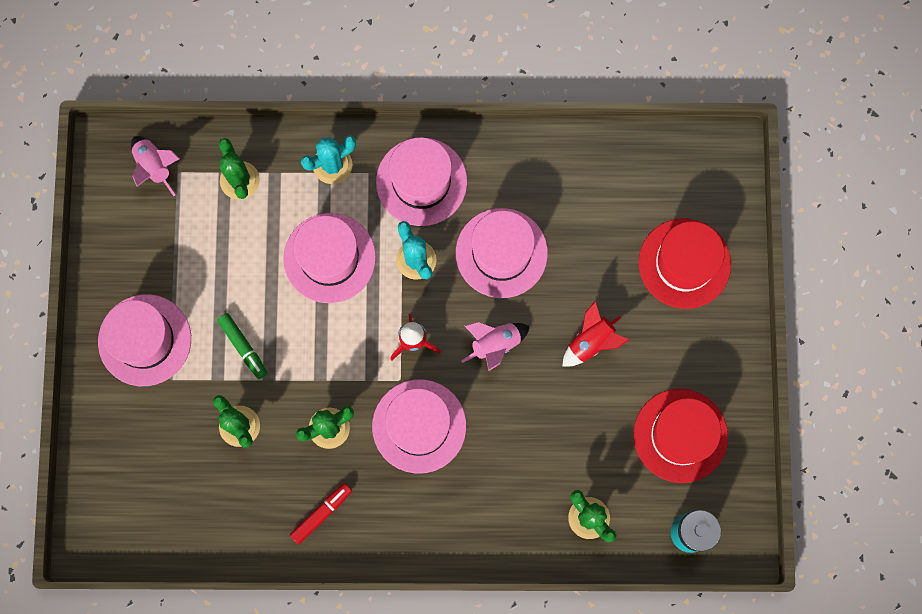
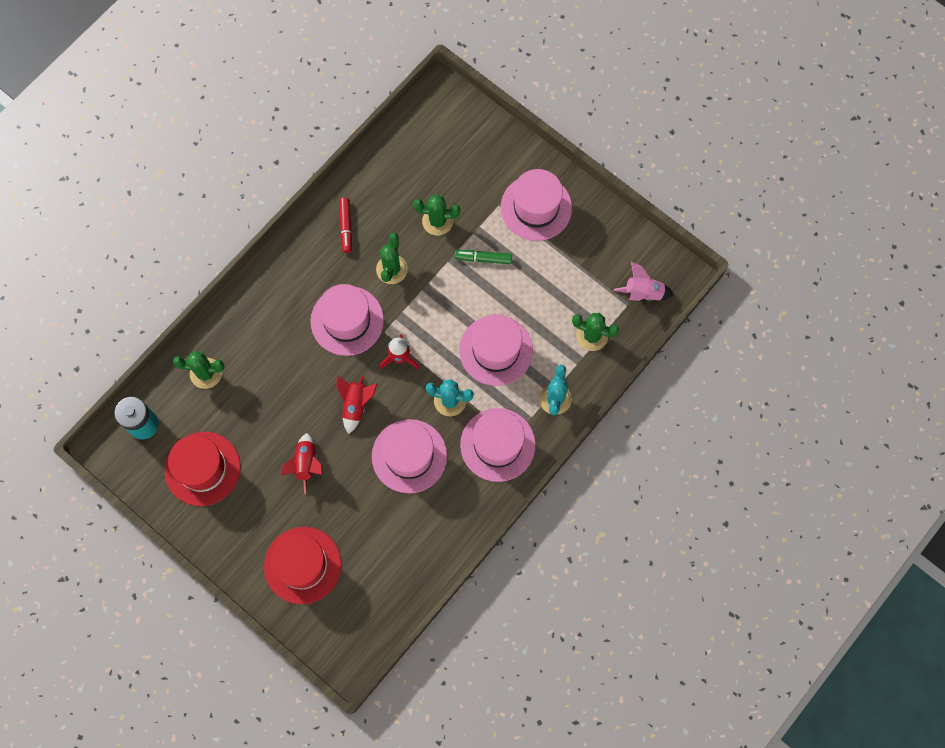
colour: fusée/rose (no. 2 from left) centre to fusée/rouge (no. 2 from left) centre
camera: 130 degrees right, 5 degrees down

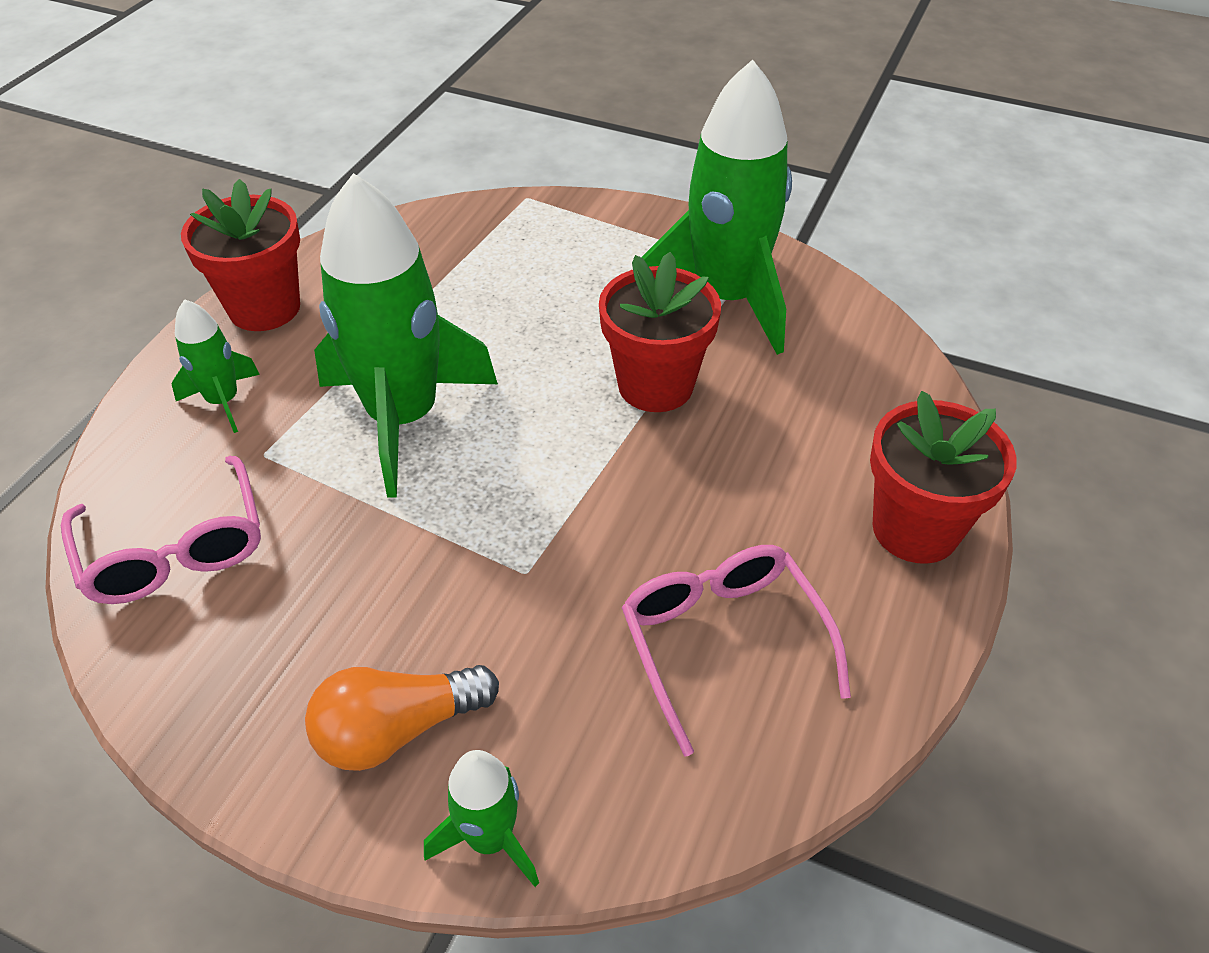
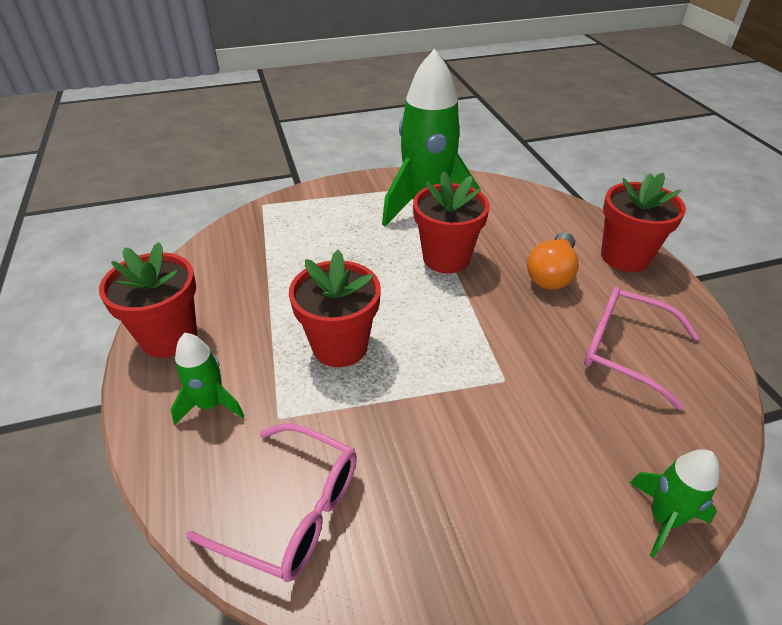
relocated: ampoule/orange bottom left to middle right
exchanged: fusée/vert (no. 2 from left) centre to pot de fleurs/rouge (no. 2 from left) centre
camera: 40 degrees left, 5 degrees down

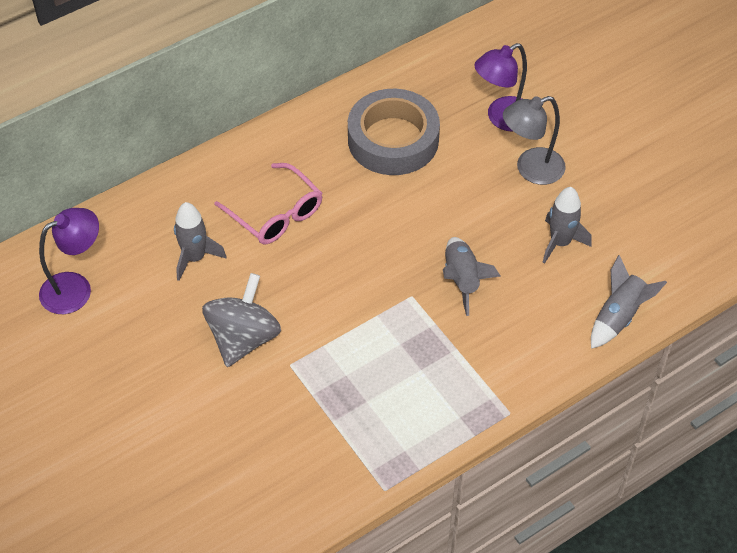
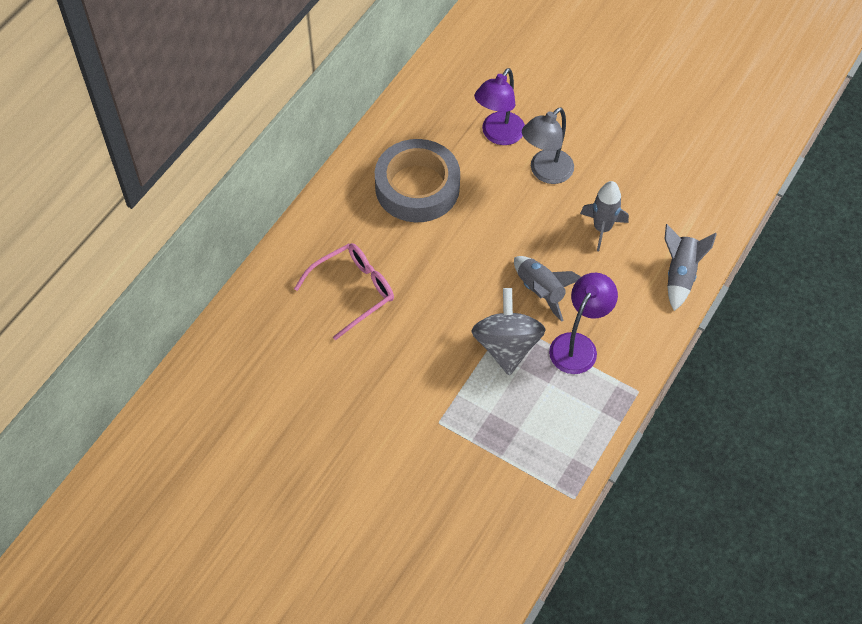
missing: fusée/gris (no. 1 from left) middle left
relocated: lampe/violet (no. 1 from left in the first image) middle left to lampe/violet (no. 2 from left) middle right; toupie/gris middle left to centre
spun: lunettes/rose centre = centre 60 degrees counterclockwise
camera: 25 degrees left, 5 degrees up

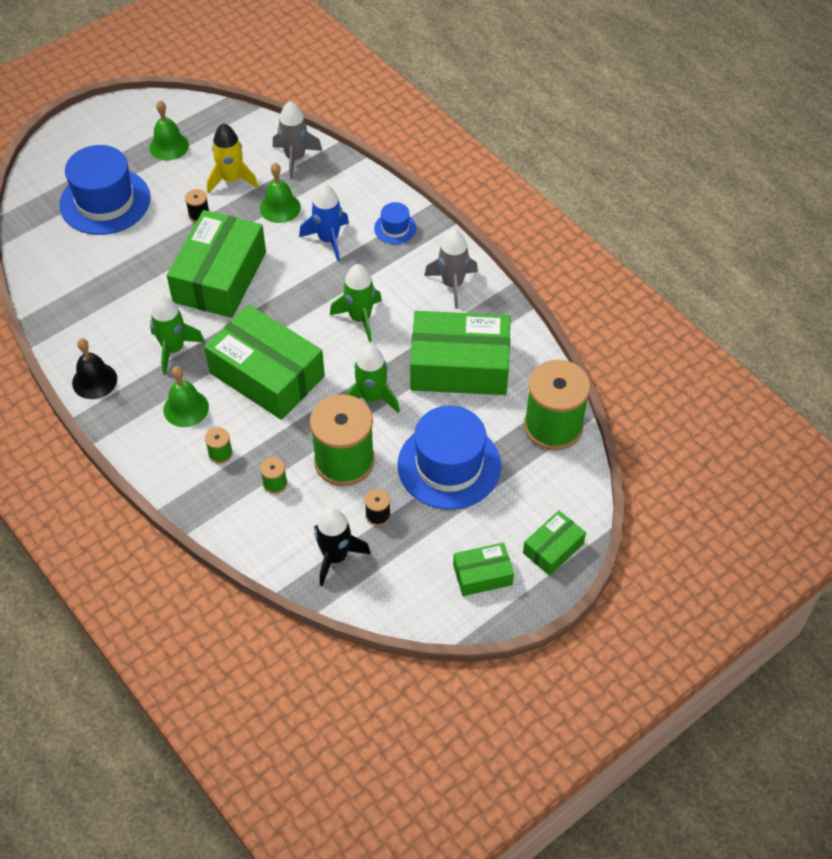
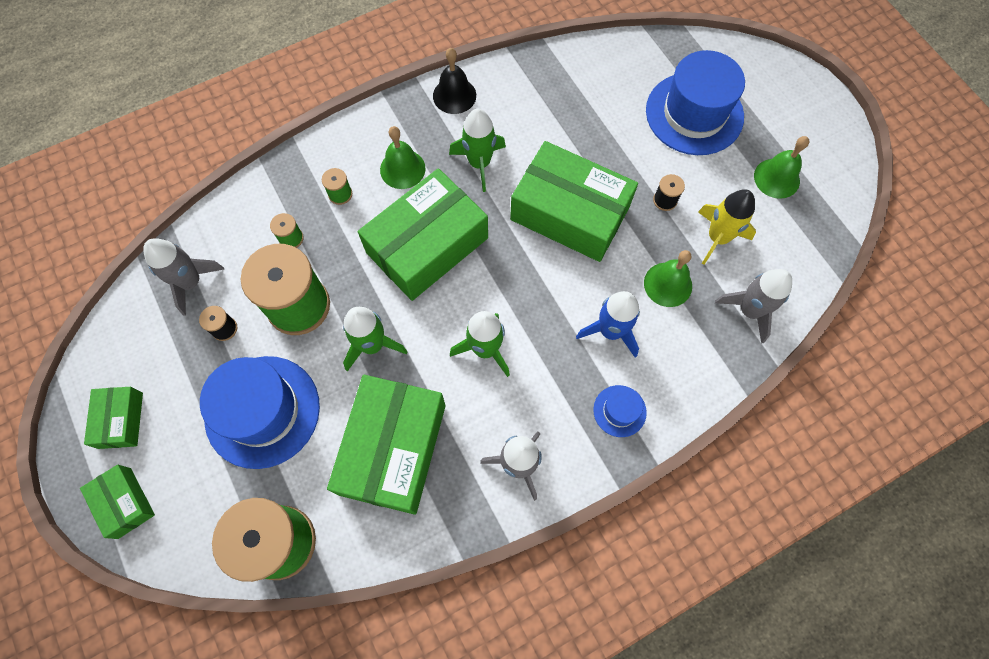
colour: fusée/noir centre to fusée/gris (no. 1 from left) middle left
camera: 100 degrees right, 15 degrees up

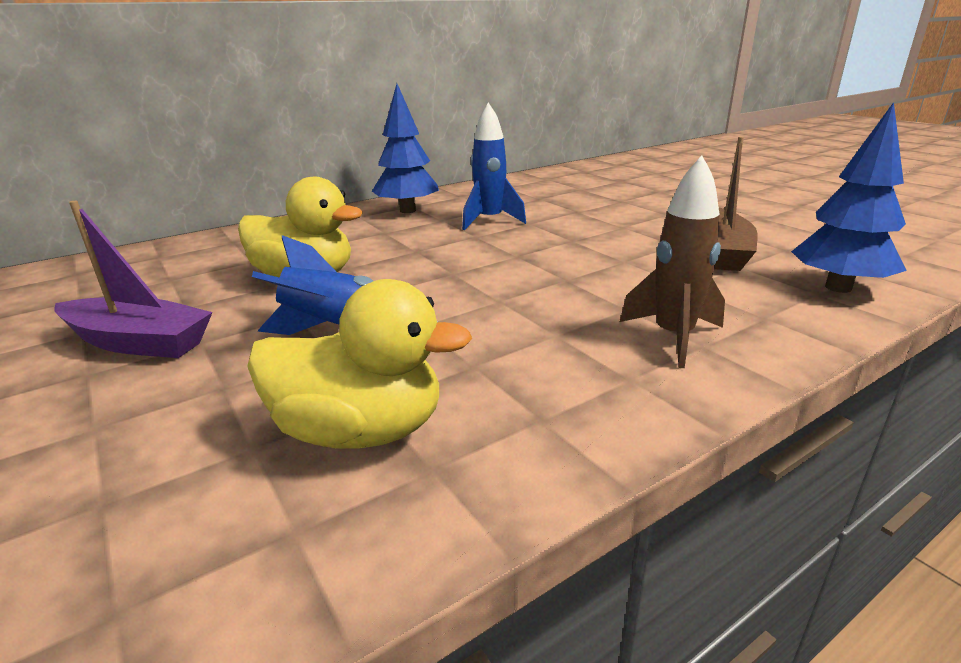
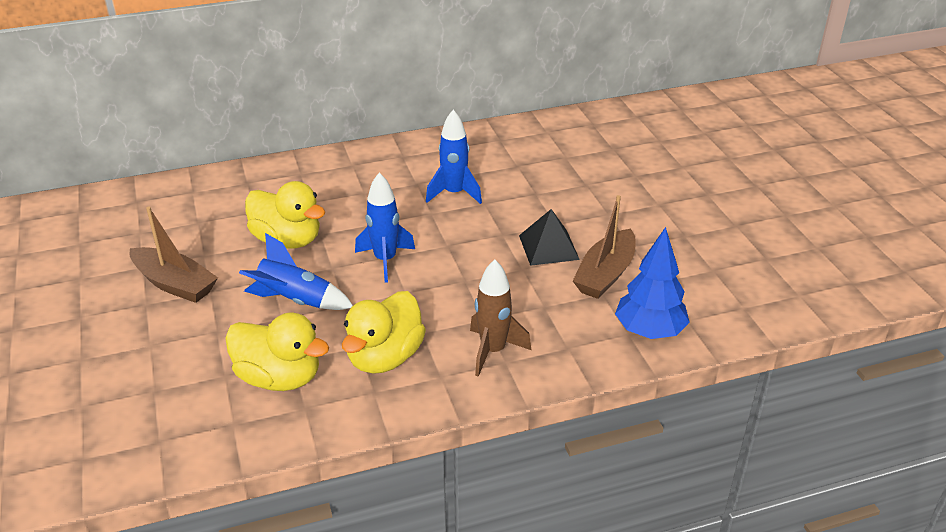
missing: arbre/bleu (no. 1 from left) top centre
appeared: canard/jaune (no. 3 from left) centre; fusée/bleu (no. 2 from left) centre; pyramide/noir centre
colour: bateau/violet middle left to bateau/marron (no. 1 from left) middle left
camera: 15 degrees right, 10 degrees up

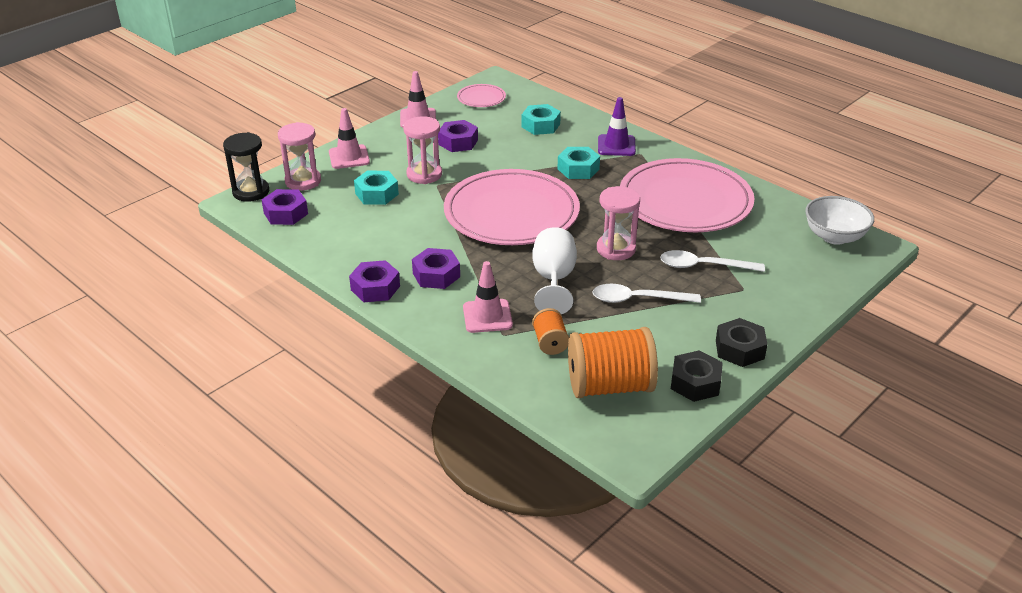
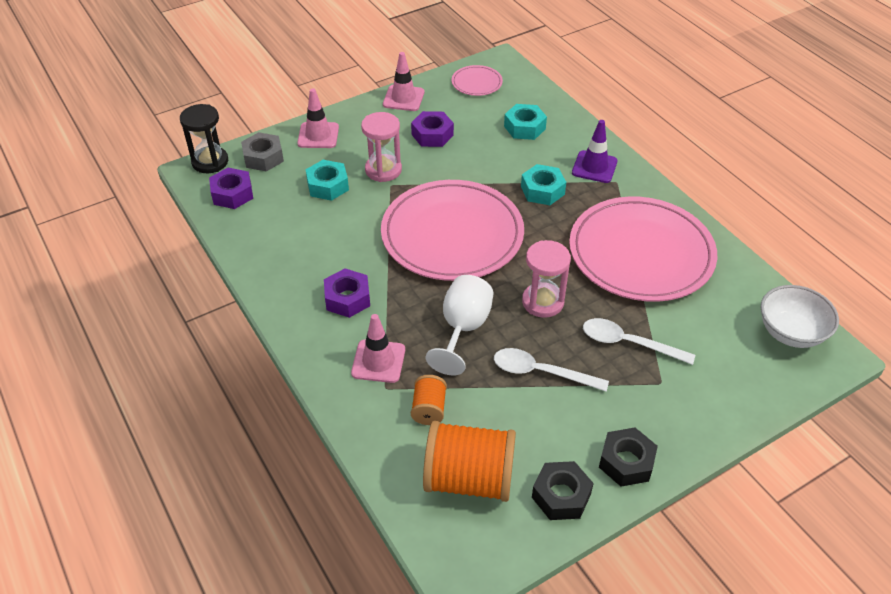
missing: écrou/violet (no. 2 from left) centre
exchanged: sablier/rose (no. 1 from left) top left to écrou/gris top left
camera: 15 degrees right, 10 degrees up

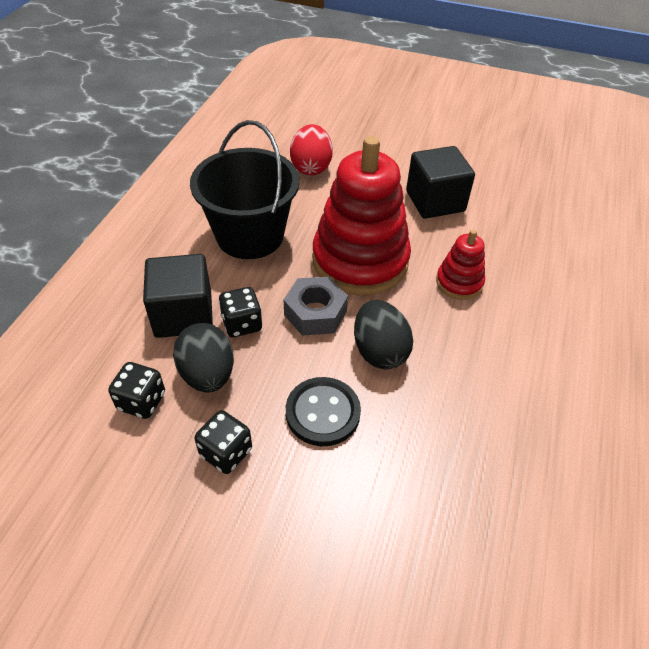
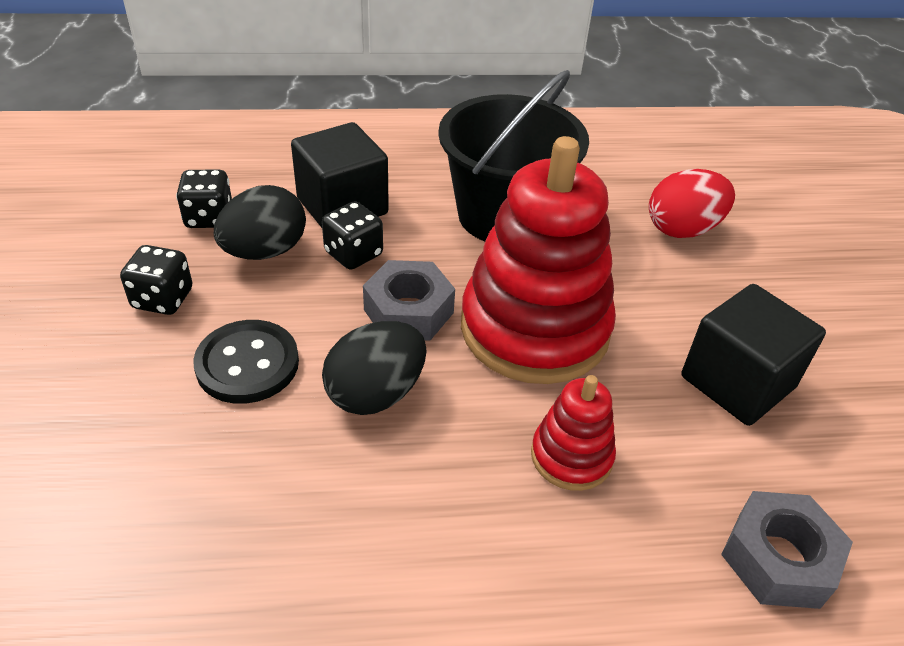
appeared: écrou/gris (no. 2 from left) bottom right
camera: 65 degrees right, 5 degrees down

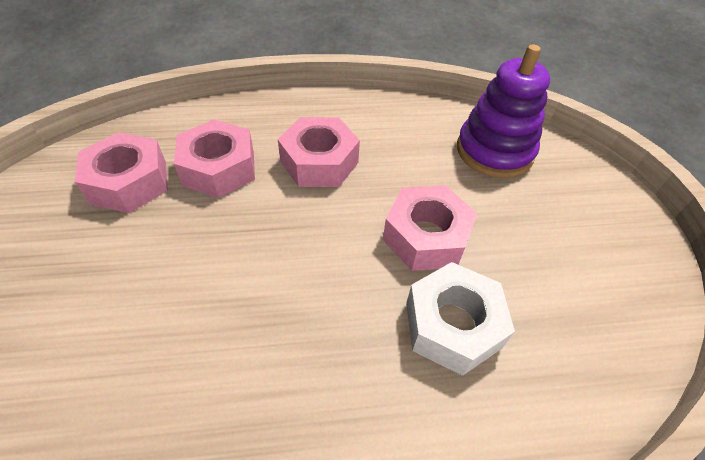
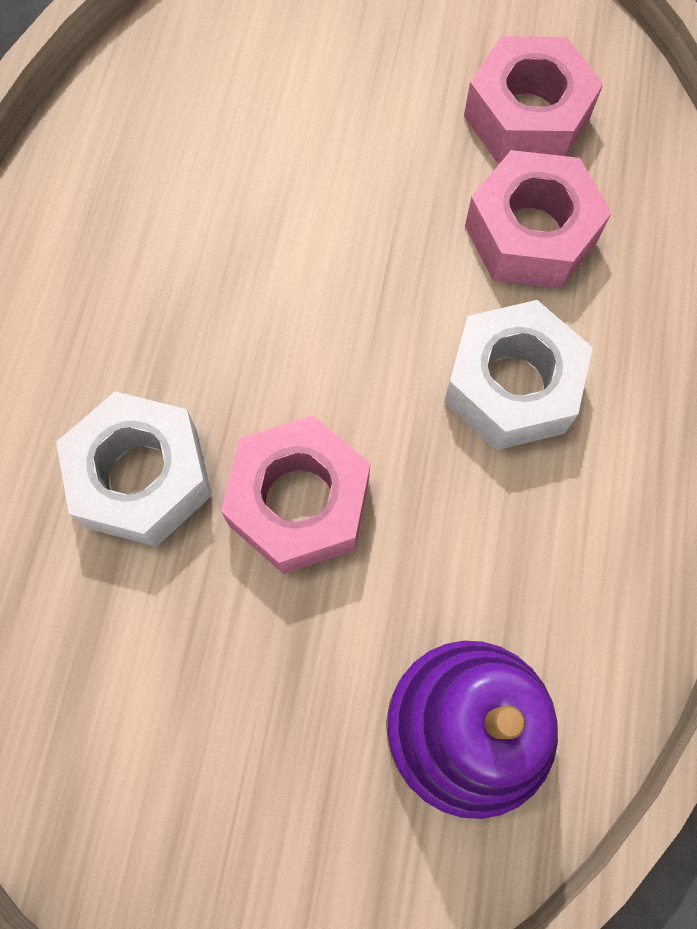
colour: écrou/rose (no. 3 from left) top centre to écrou/blanc (no. 2 from left) middle right
camera: 110 degrees right, 20 degrees up

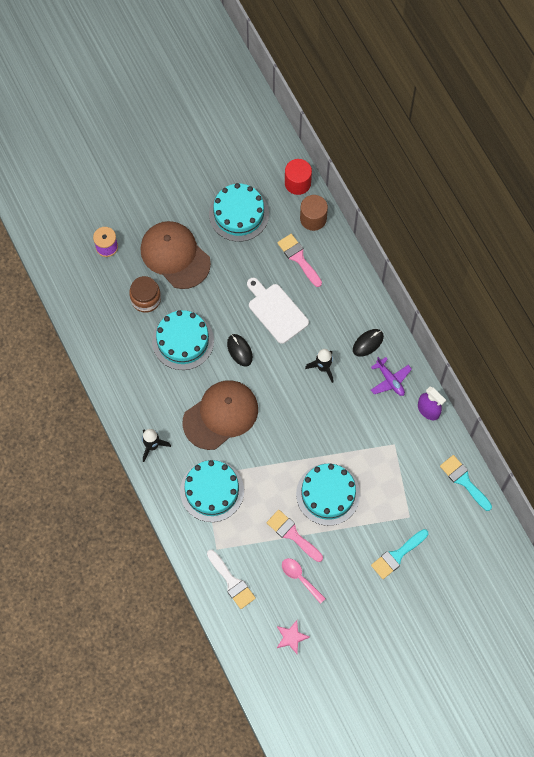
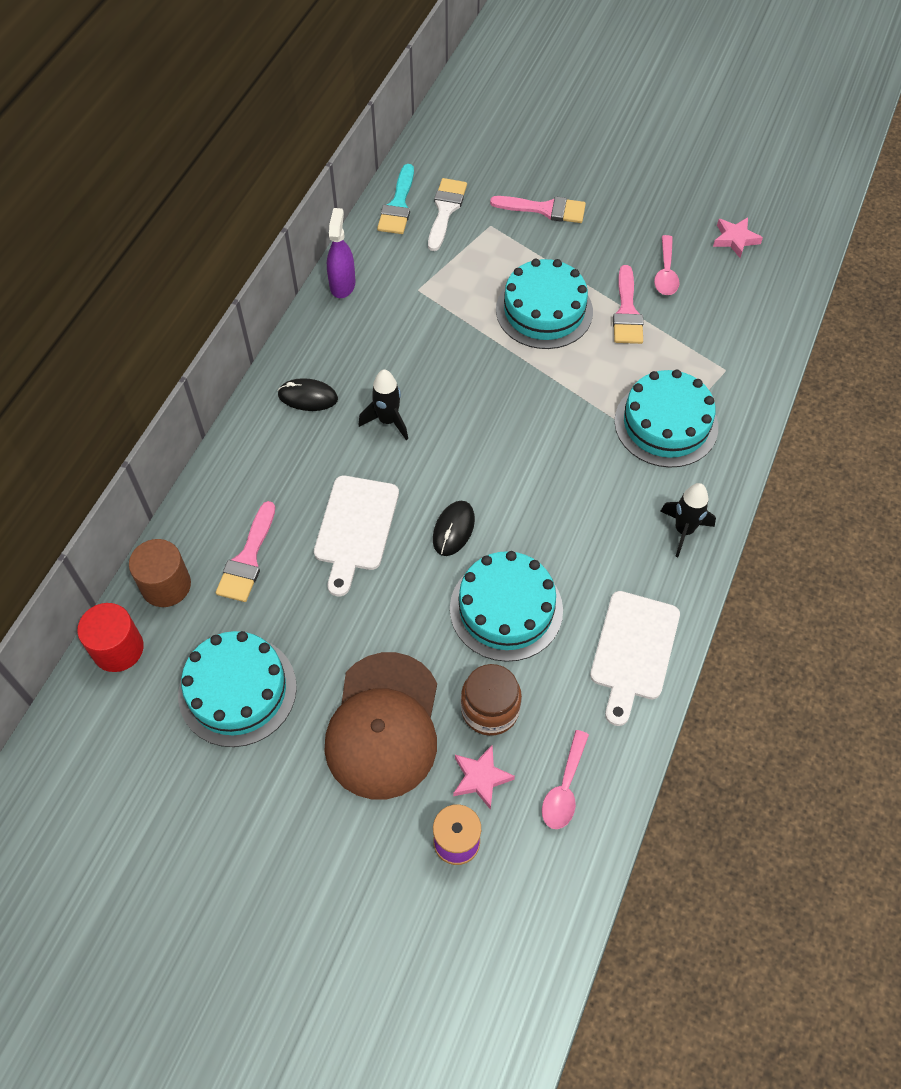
missing: casquette/marron (no. 2 from left) centre; avion/violet middle right
appeared: étoile/rose (no. 1 from left) bottom centre; cuillère/rose (no. 1 from left) bottom centre; planche à découper/blanc (no. 2 from left) middle right
relocated: pinceau/blanc bottom centre to top centre
colour: pinceau/turquoise (no. 1 from left) bottom right to pinceau/rose (no. 2 from left) top centre
camera: 130 degrees left, 10 degrees down

